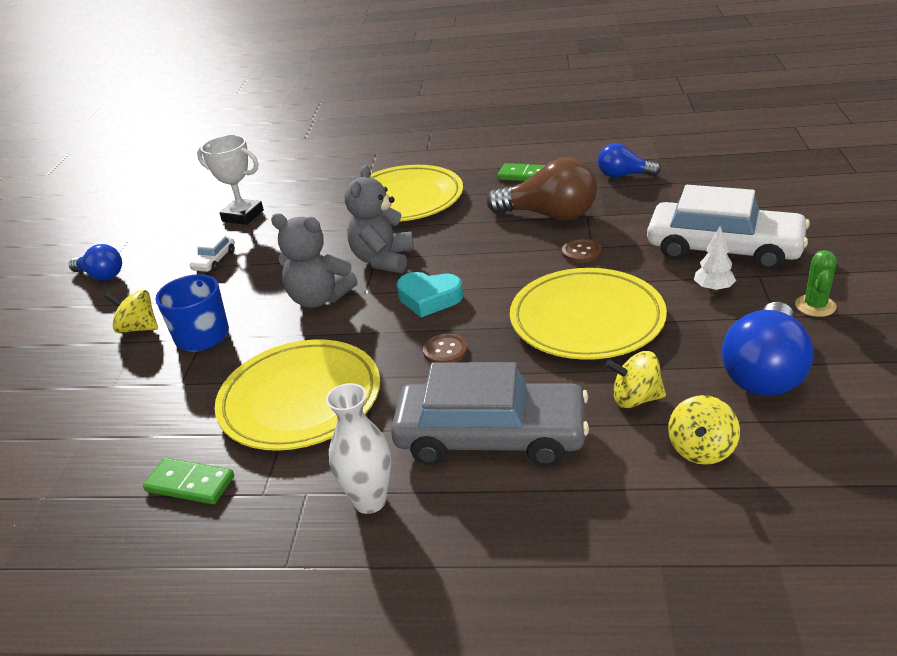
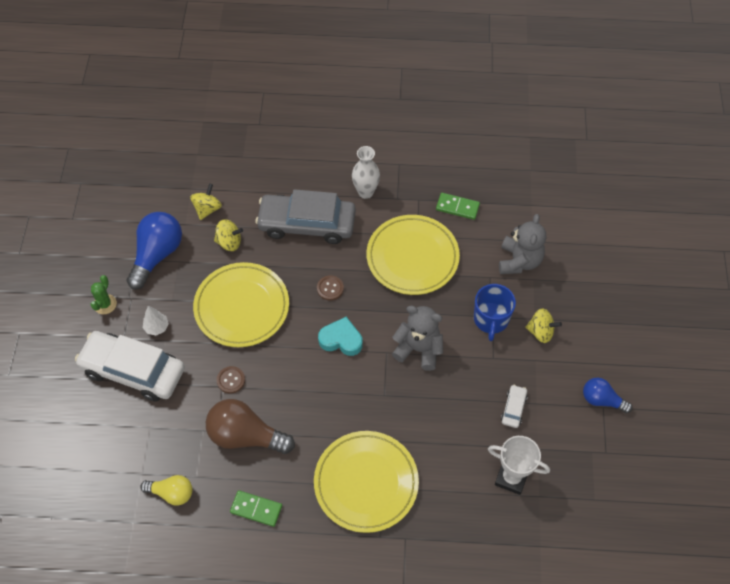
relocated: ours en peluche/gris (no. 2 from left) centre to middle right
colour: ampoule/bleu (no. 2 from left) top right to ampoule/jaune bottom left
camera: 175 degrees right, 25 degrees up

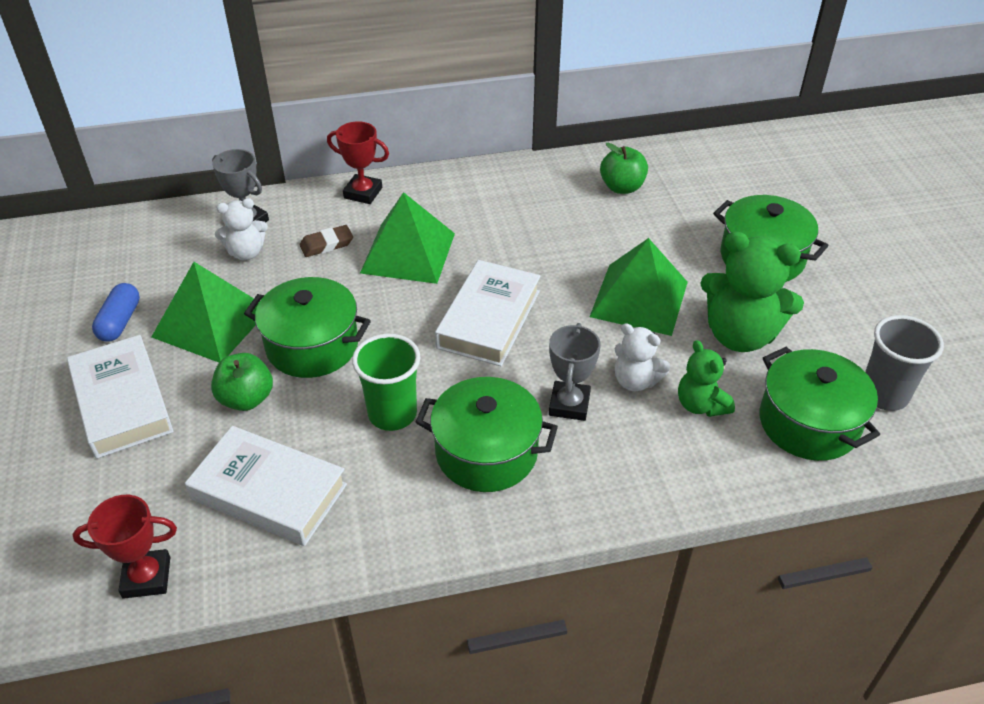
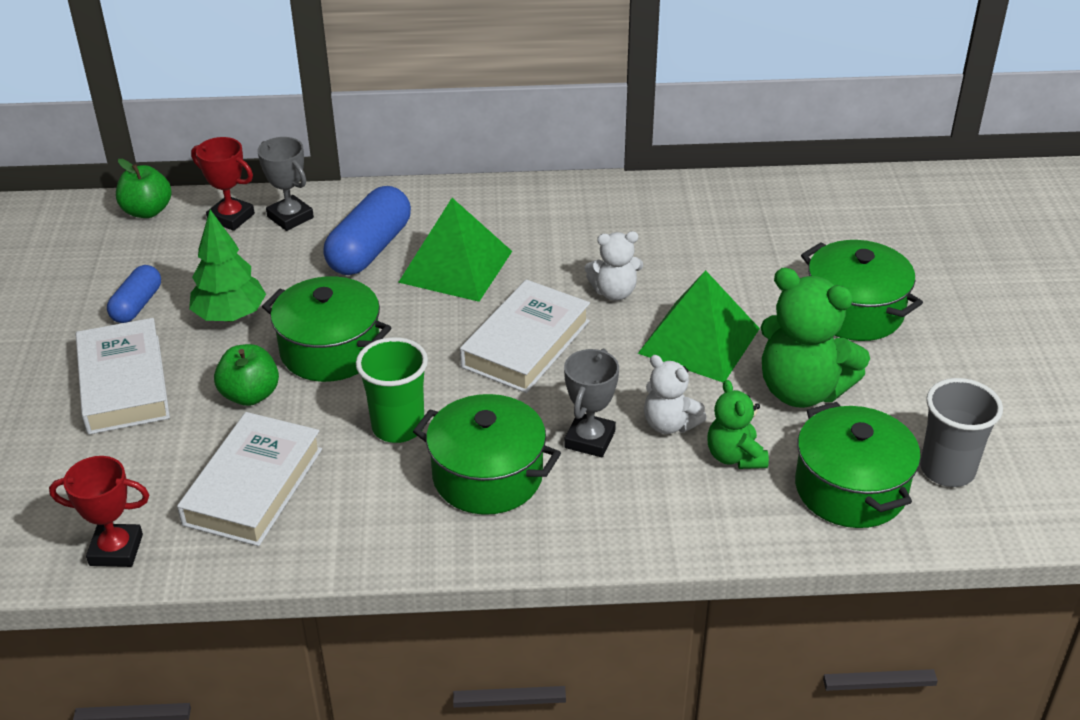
relocated: ours en peluche/blanc (no. 1 from left) top left to centre; trophée/rouge (no. 2 from left) top centre to top left; pomme/vert (no. 2 from left in the first image) top centre to pomme/vert (no. 1 from left) top left
exchanged: pyramide/vert (no. 1 from left) middle left to arbre/vert middle left; gomme/marron middle left to gélule/bleu (no. 2 from left) top centre
spun: livre/blanc (no. 2 from left) bottom left = middle left 75 degrees clockwise
camera: 10 degrees right, 5 degrees down

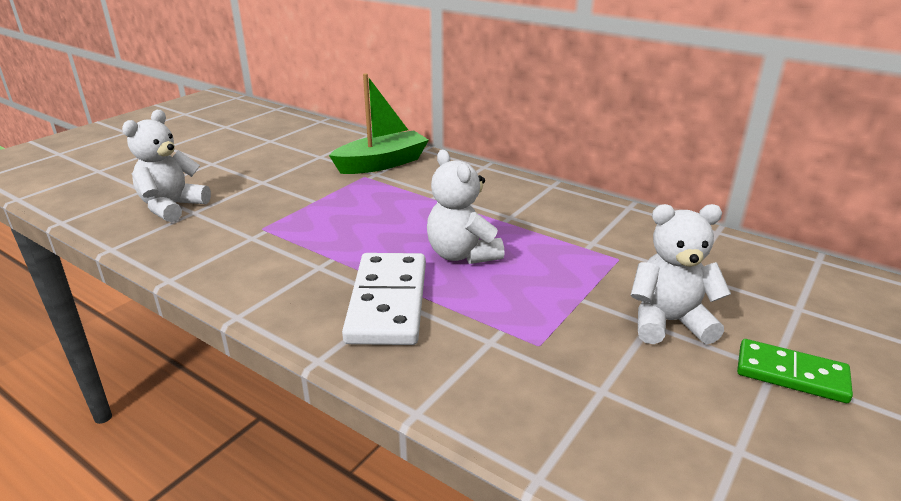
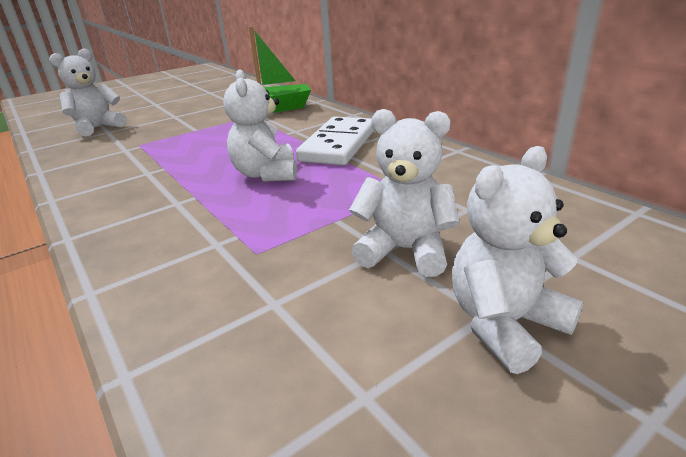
relocated: domino/blanc centre to top centre
exchanged: domino/vert bottom right to ours en peluche/blanc (no. 4 from left) middle right
camera: 20 degrees right, 0 degrees up

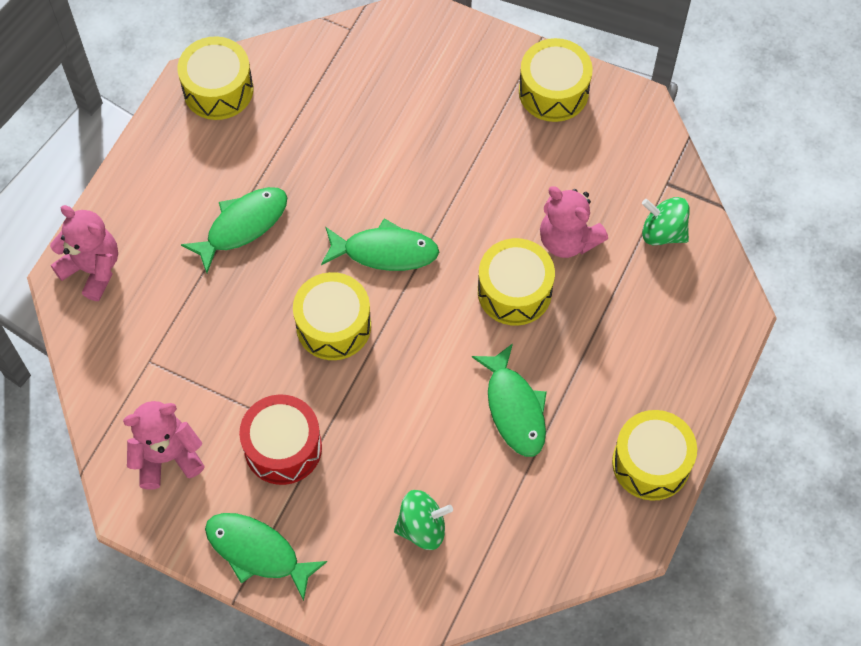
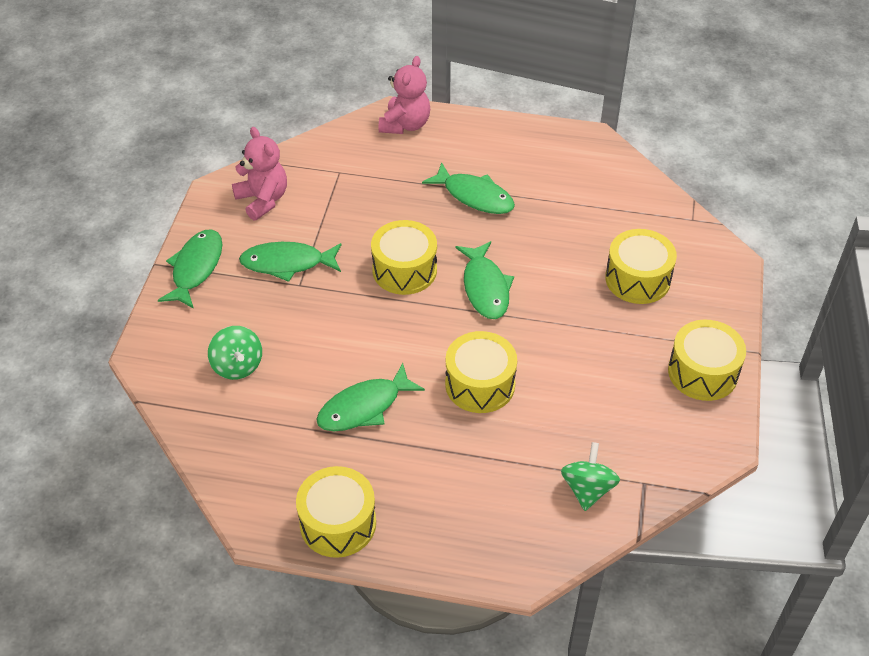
missing: ours en peluche/rose (no. 3 from left) middle right
relocated: tambour/jaune (no. 1 from left in the first image) top left to tambour/jaune (no. 4 from left) middle right
exchanged: tambour/rouge bottom left to poisson/vert (no. 2 from left) centre
camera: 75 degrees right, 15 degrees down

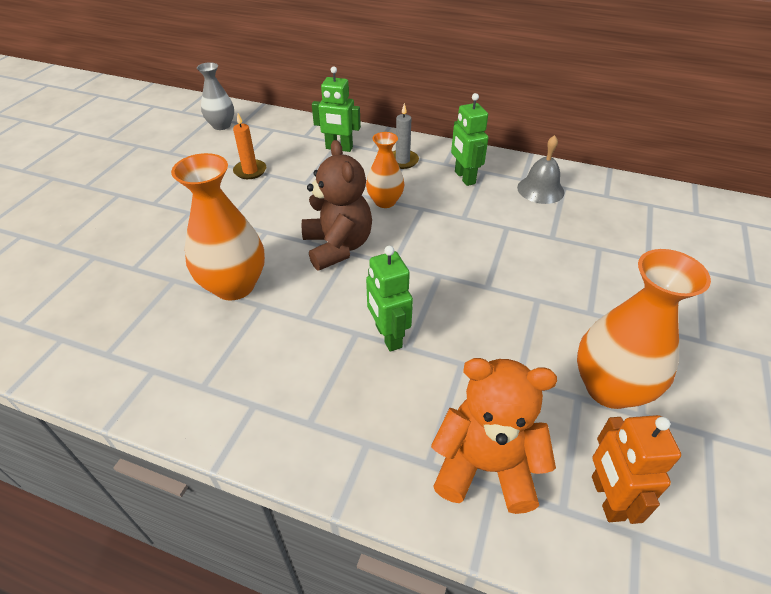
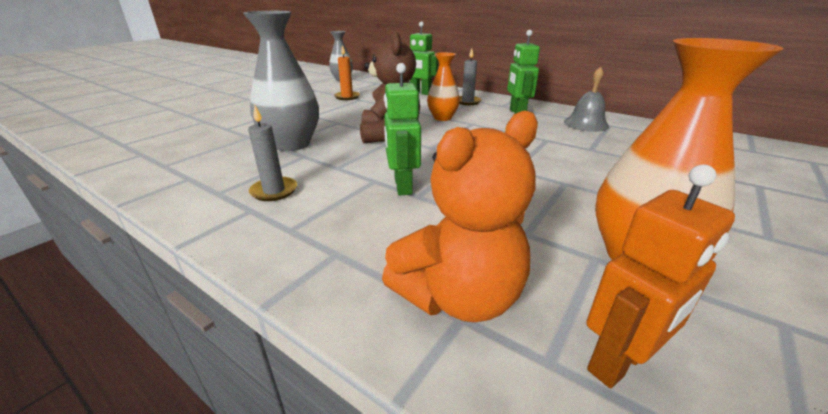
appeared: bougie/gris (no. 1 from left) middle left
colour: vase/orange (no. 1 from left) middle left to vase/gris (no. 1 from left) top centre
spun: ours en peluche/orange bottom centre = centre 120 degrees clockwise; robot/orange bottom right = bottom right 135 degrees counterclockwise
camera: 15 degrees right, 15 degrees down

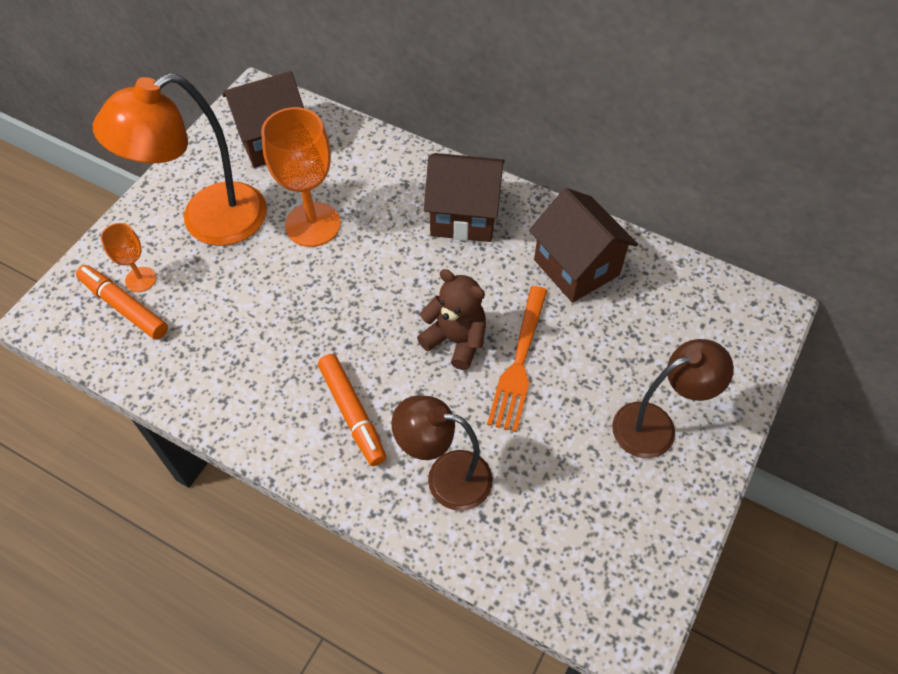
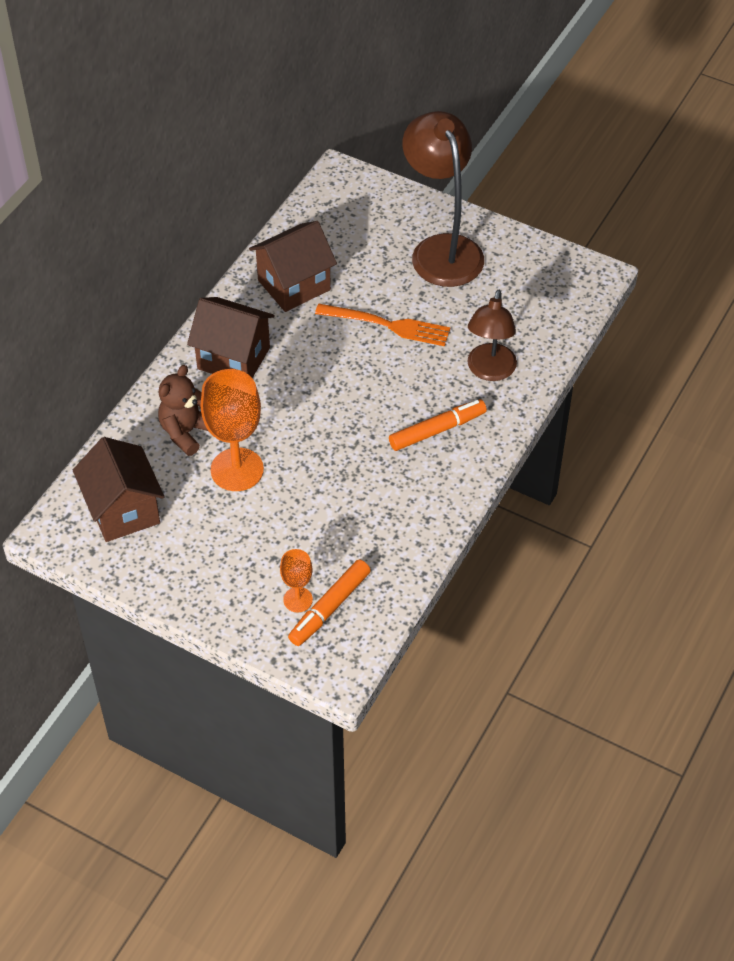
missing: lampe/orange top left
relocated: ours en peluche/marron centre to middle left
spun: maison/marron (no. 2 from left) top centre = middle left 75 degrees counterclockwise
size: lampe/marron (no. 2 from left in the first image) middle right = top centre x1.54
camera: 90 degrees left, 5 degrees down

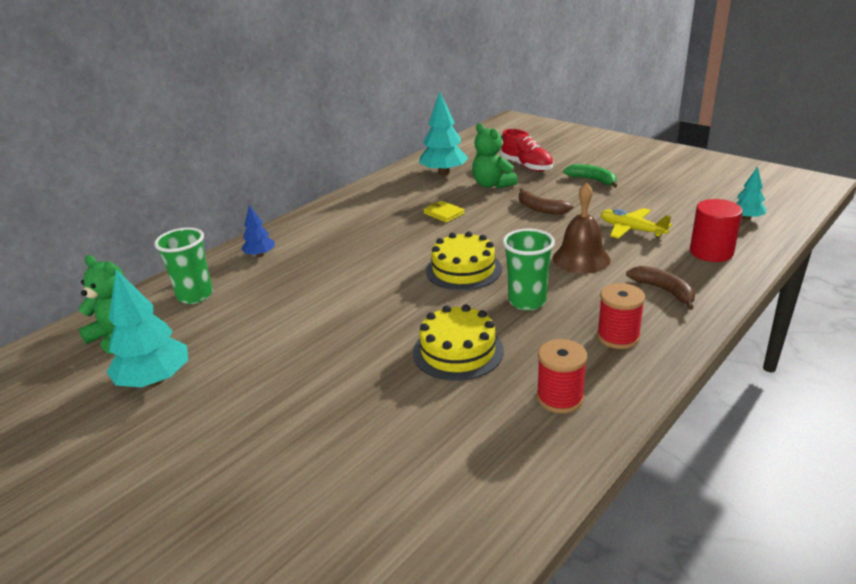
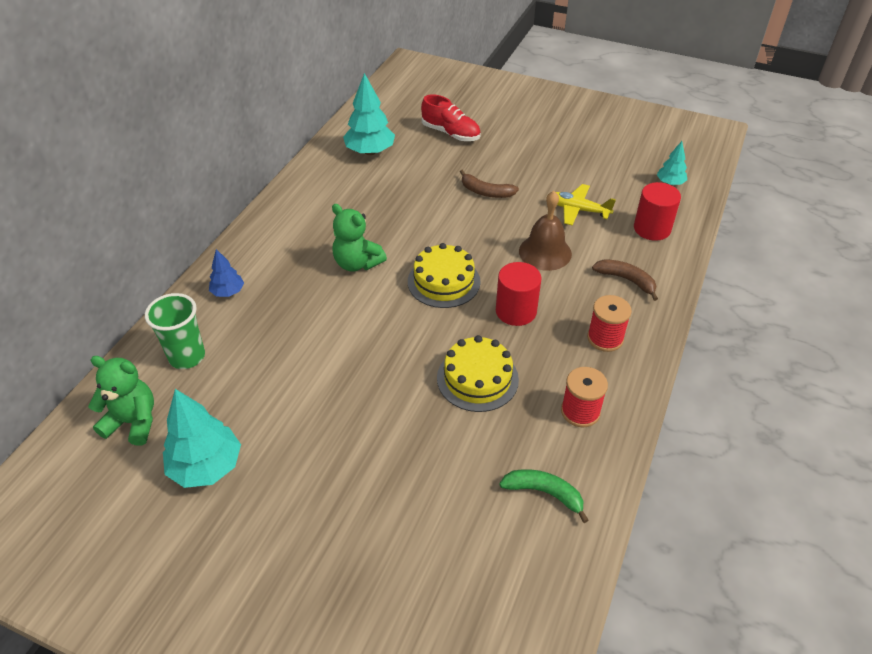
missing: portefeuille/jaune centre
relocated: ours en peluche/vert (no. 2 from left) top centre to centre; banane/vert top right to bottom centre
exchanged: gobelet/vert (no. 2 from left) centre to cylindre/rouge (no. 1 from left) centre
camera: 20 degrees left, 15 degrees up

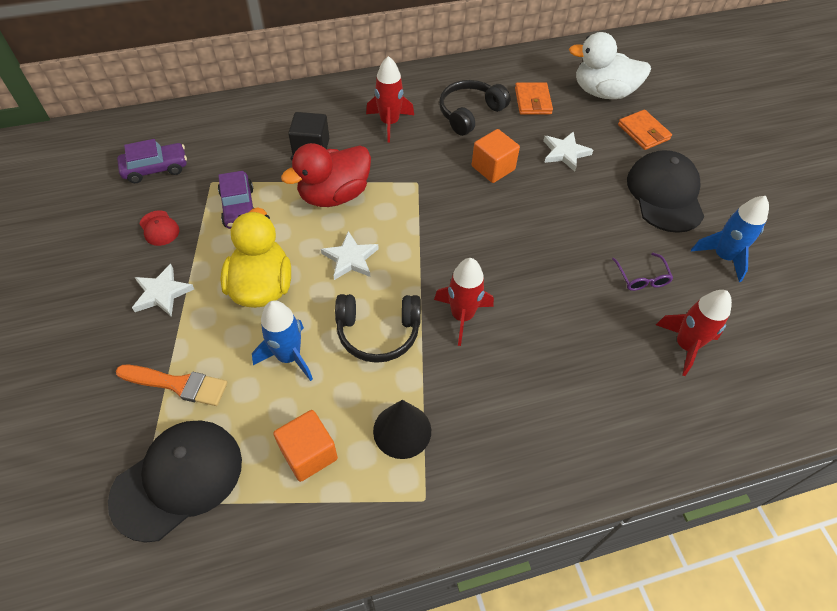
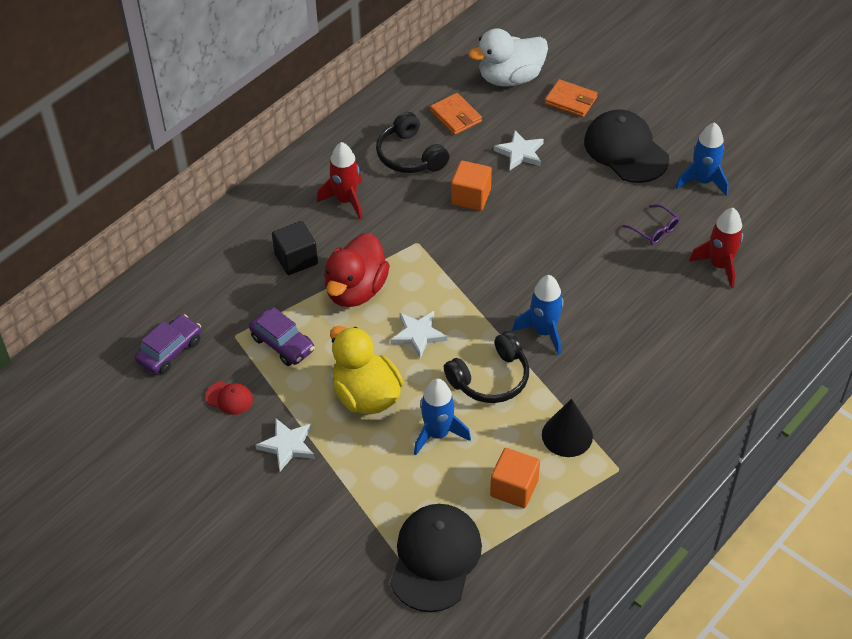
missing: pinceau/orange middle left
colour: fusée/rouge (no. 2 from left) centre to fusée/bleu (no. 2 from left) centre
spun: casque audio/noir (no. 2 from left in the first image) top centre = top centre 45 degrees counterclockwise
camera: 30 degrees left, 5 degrees down

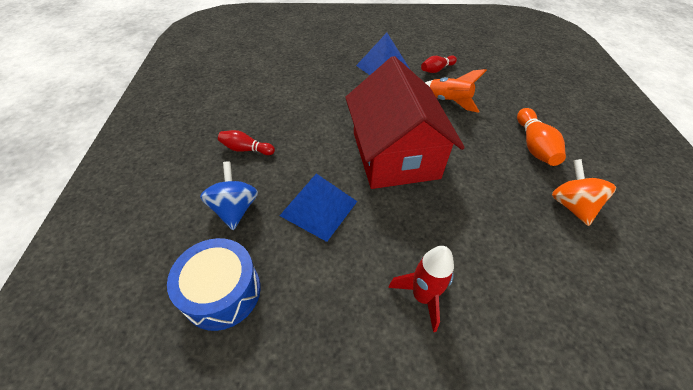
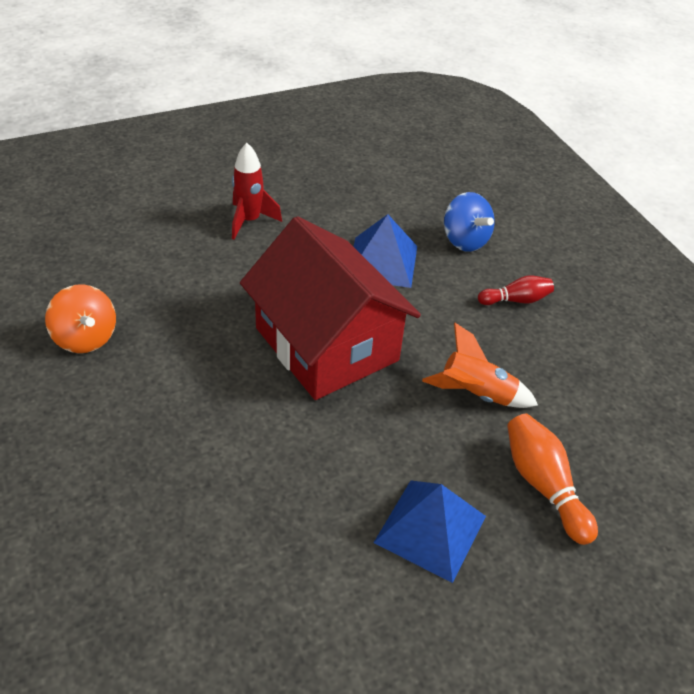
missing: tambour/bleu bottom left; quille/rouge (no. 2 from left) top centre
relocated: fusée/orange top centre to middle right; quille/orange middle right to bottom right
camera: 155 degrees right, 5 degrees down

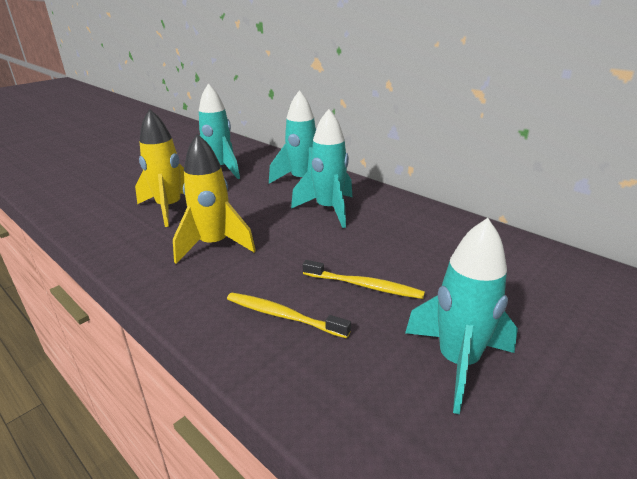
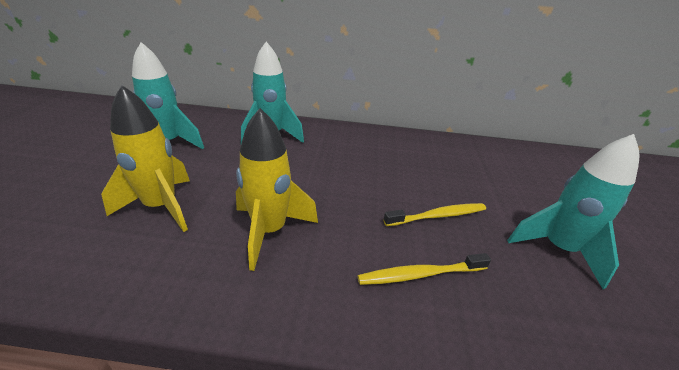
missing: fusée/turquoise (no. 3 from left) centre
camera: 40 degrees left, 5 degrees up

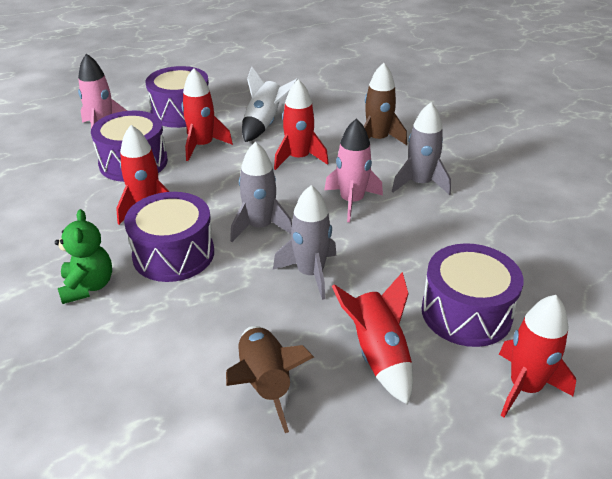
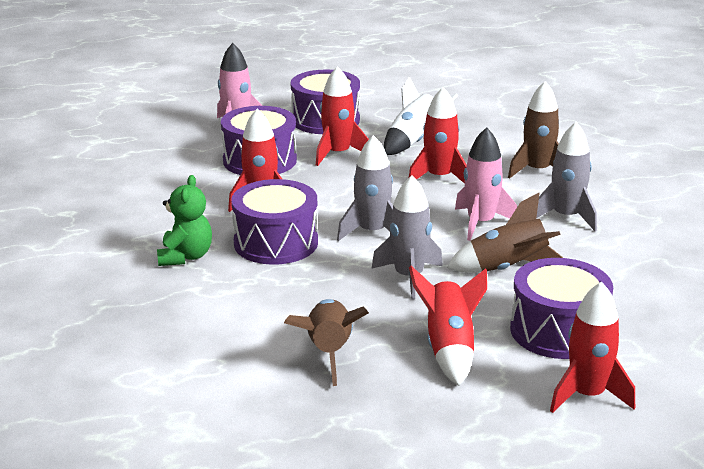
appeared: fusée/marron (no. 2 from left) middle right
camera: 15 degrees right, 10 degrees down

